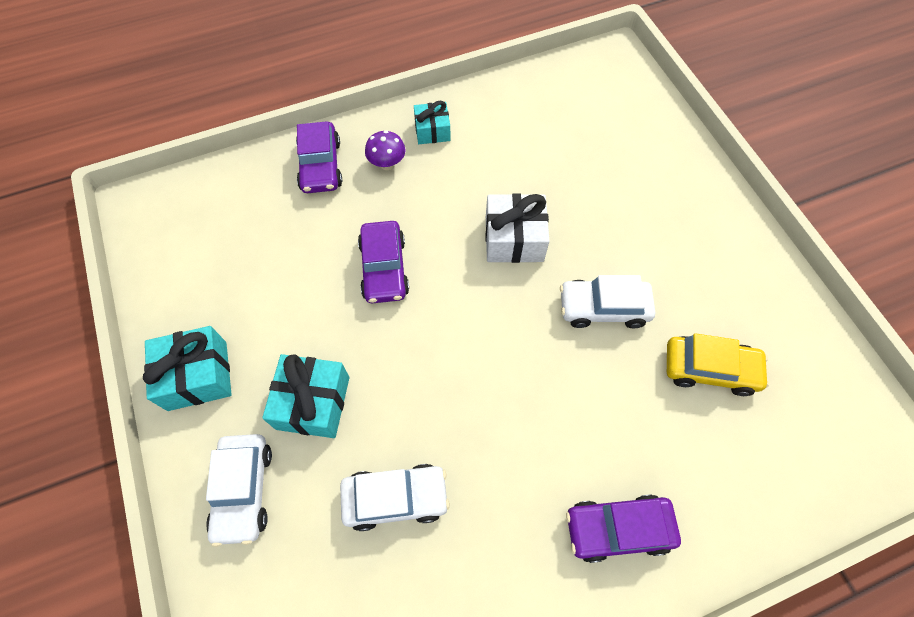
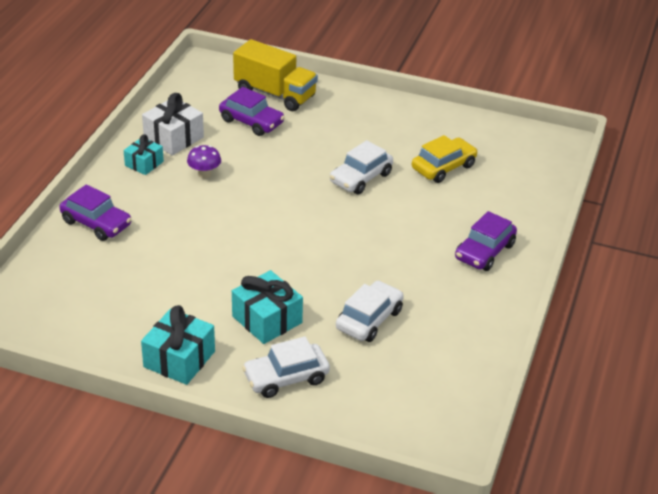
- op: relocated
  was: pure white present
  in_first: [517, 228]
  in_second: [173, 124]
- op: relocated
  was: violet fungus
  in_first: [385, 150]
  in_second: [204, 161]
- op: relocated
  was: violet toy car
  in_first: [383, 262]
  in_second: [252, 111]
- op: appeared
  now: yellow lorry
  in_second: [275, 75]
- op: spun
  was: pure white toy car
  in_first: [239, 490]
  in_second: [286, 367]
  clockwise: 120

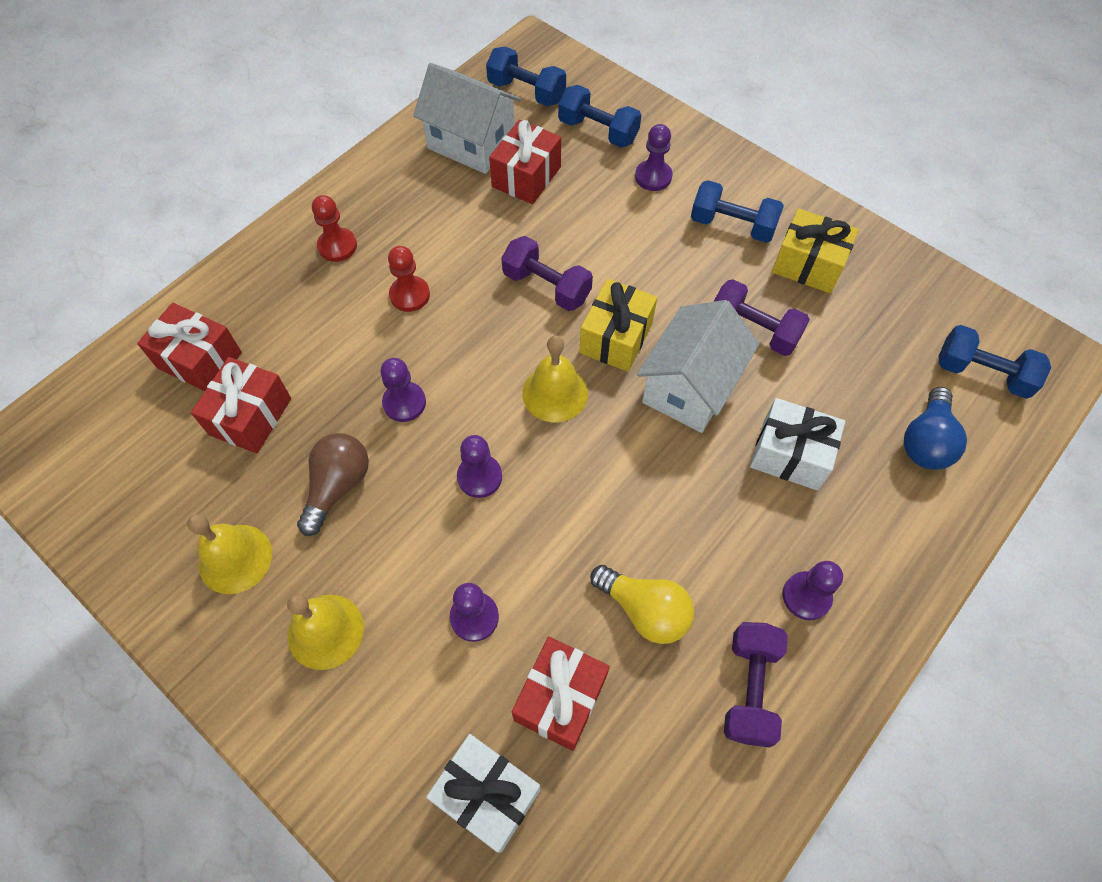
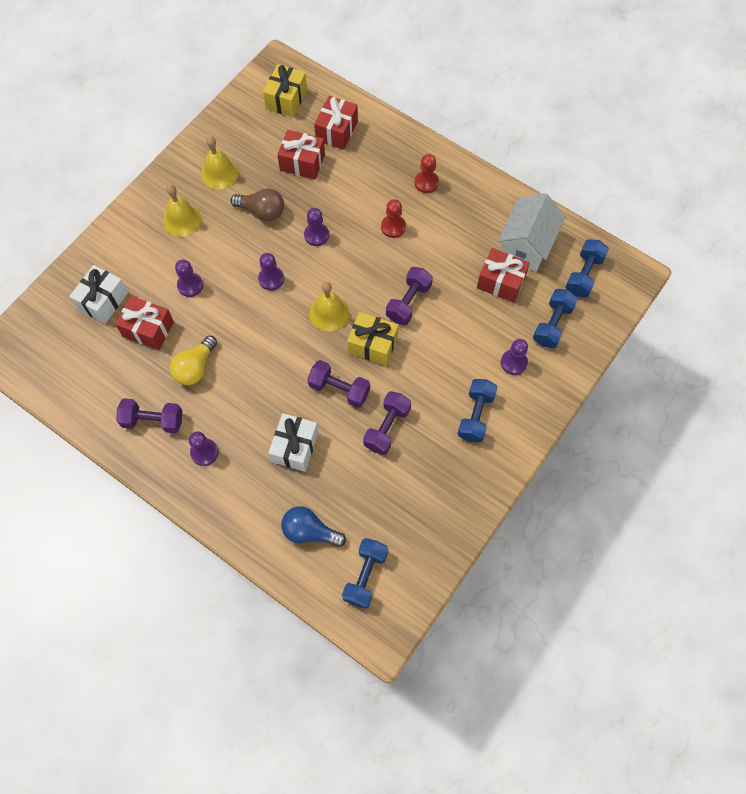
- op: relocated
  was: yellow present
  in_first: [815, 250]
  in_second: [285, 90]
- op: exchanged
  was: pure white toy house
  now: violet dumbbell
  in_first: [698, 366]
  in_second: [338, 384]

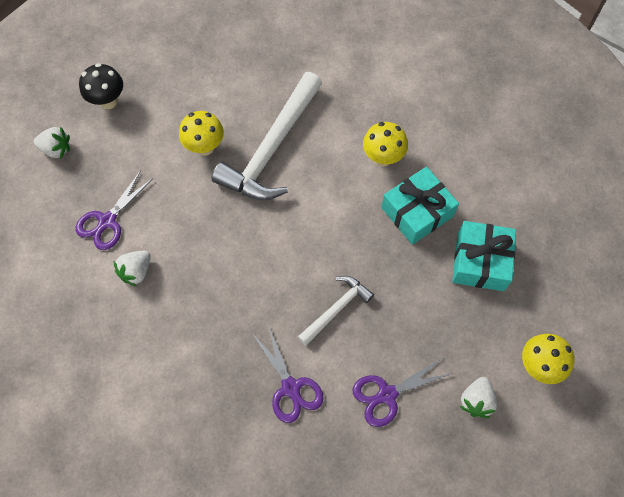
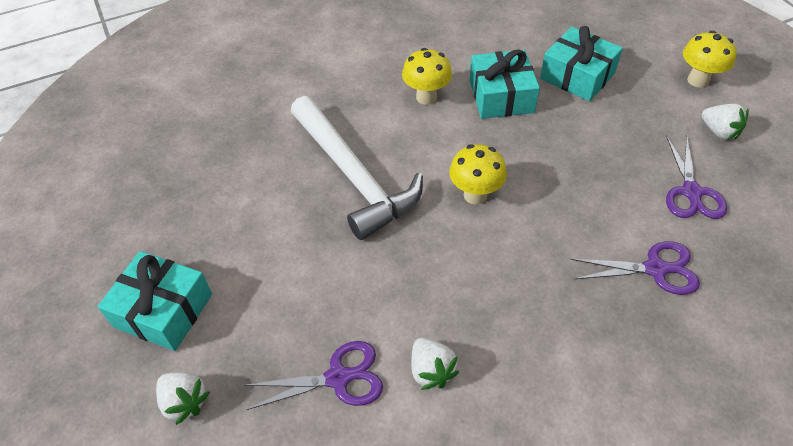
- op: exchanged
  was: jet-black fungus
  now: turquoise present
  in_first: [101, 86]
  in_second: [155, 301]
- op: spun
  was: pure white strawberry
  in_first: [52, 143]
  in_second: [183, 398]
  clockwise: 90
- op: spun
  was: violet scissors
  in_first: [114, 210]
  in_second: [313, 375]
  clockwise: -75
- op: relocated
  was: yellow fungus
  in_first: [201, 133]
  in_second: [478, 174]
- op: missing
  was: pure white hammer
  in_first: [336, 311]

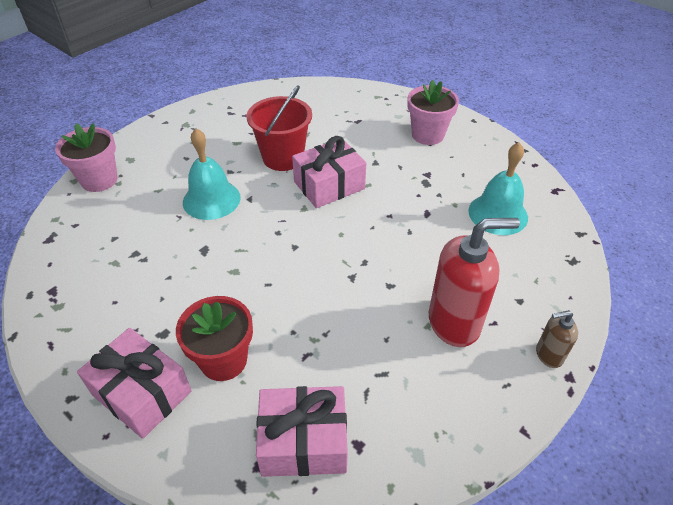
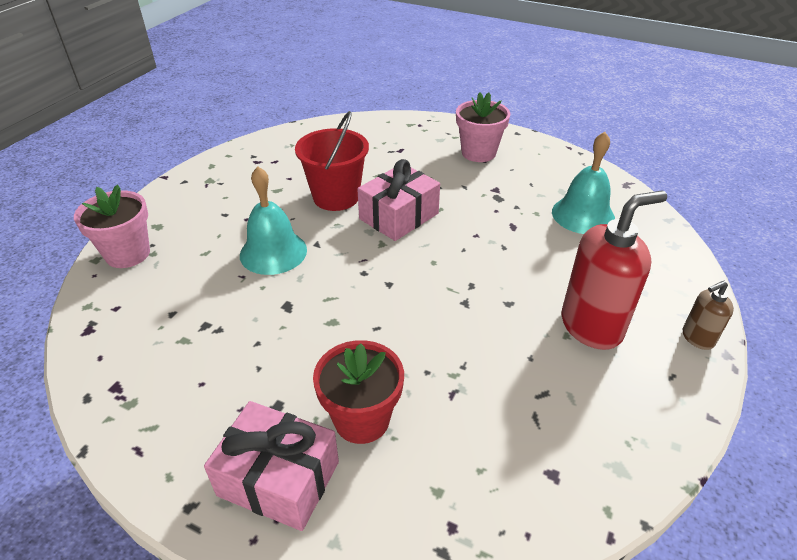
- op: missing
  was: rosy present
  in_first: [302, 431]

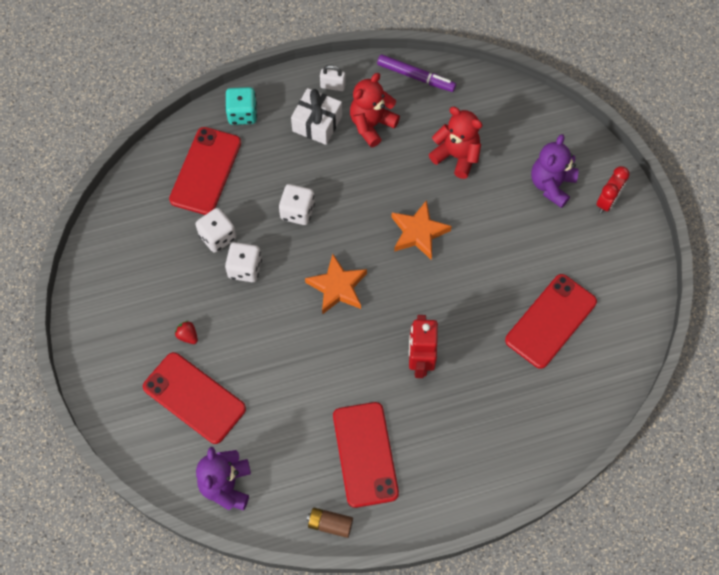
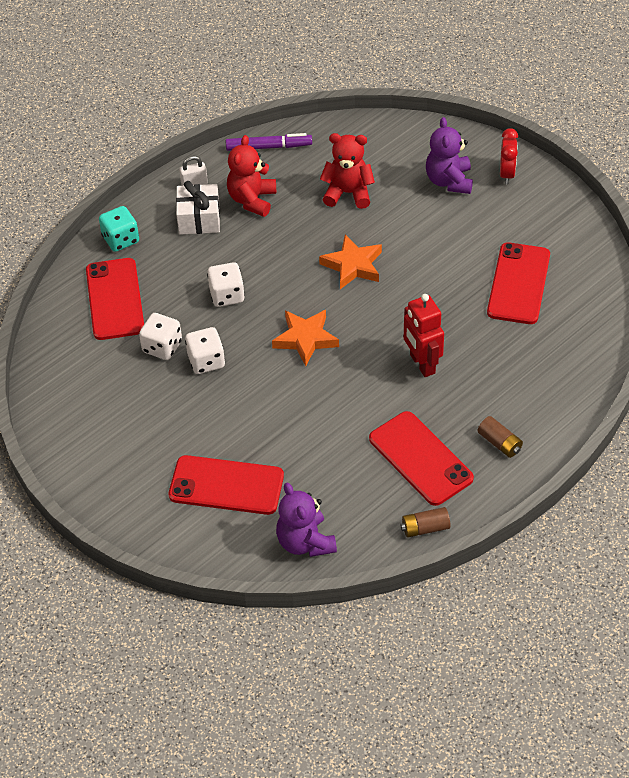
- op: appeared
  now: brown battery
  in_second: [500, 437]
- op: missing
  was: crimson strawberry
  in_first: [186, 332]

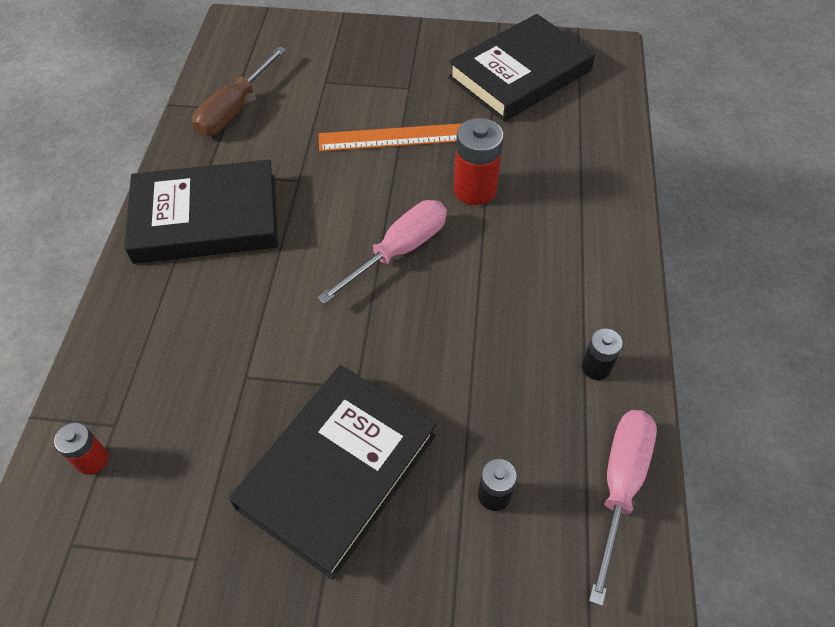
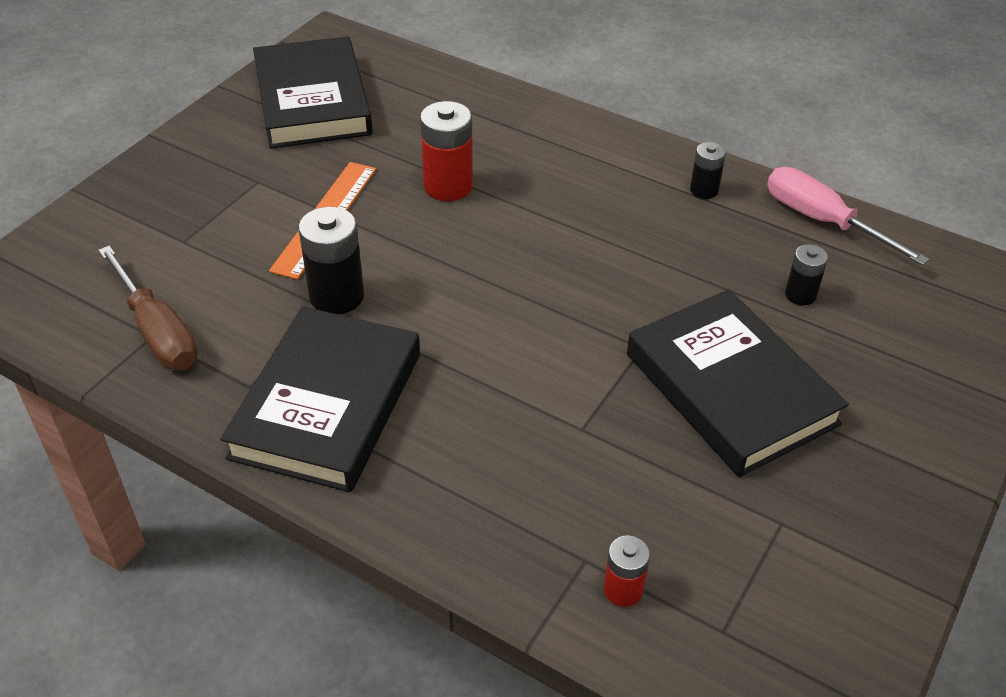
- op: appeared
  now: jet-black battery
  in_second: [331, 260]
- op: missing
  was: rosy flat screwdriver
  in_first: [382, 252]

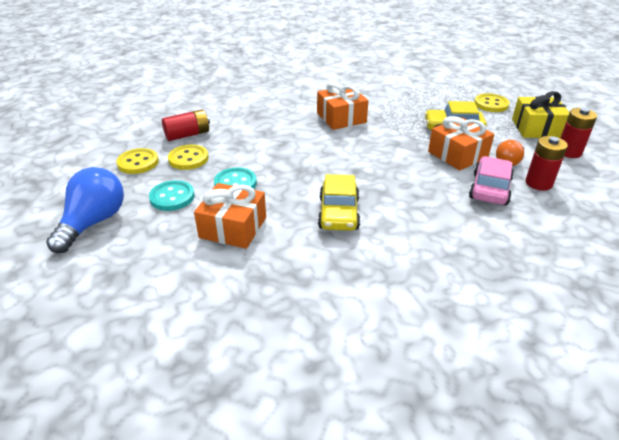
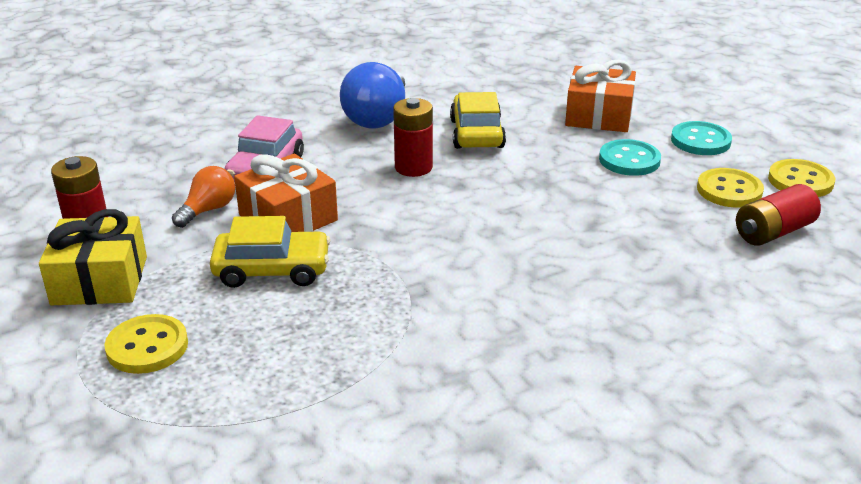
- op: relocated
  was: blue lightbulb
  in_first: [85, 210]
  in_second: [372, 95]
- op: relocated
  was: crimson battery
  in_first: [547, 163]
  in_second: [413, 137]
- op: missing
  was: orange-coloured present
  in_first: [342, 106]

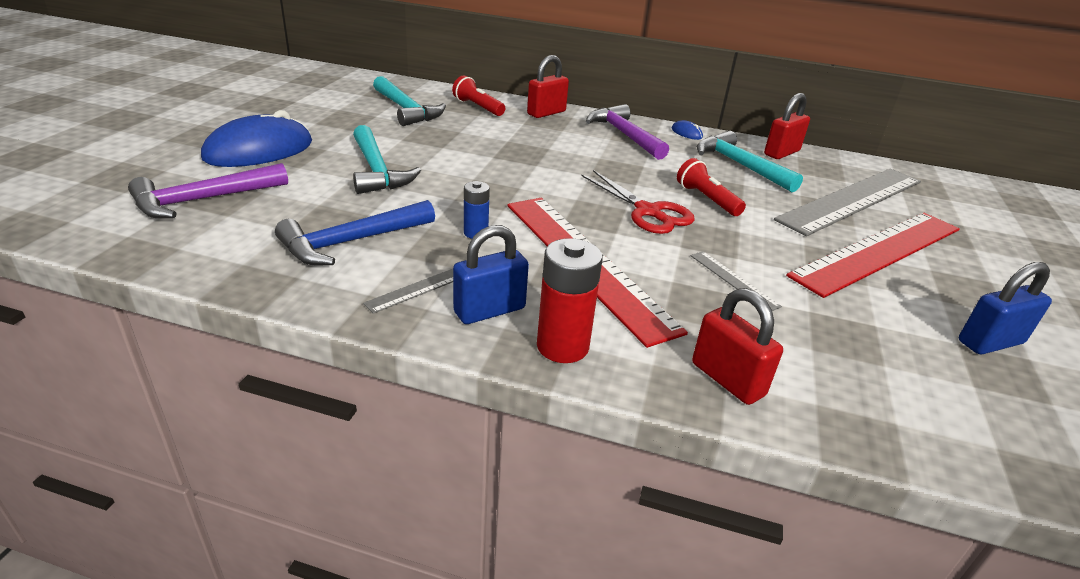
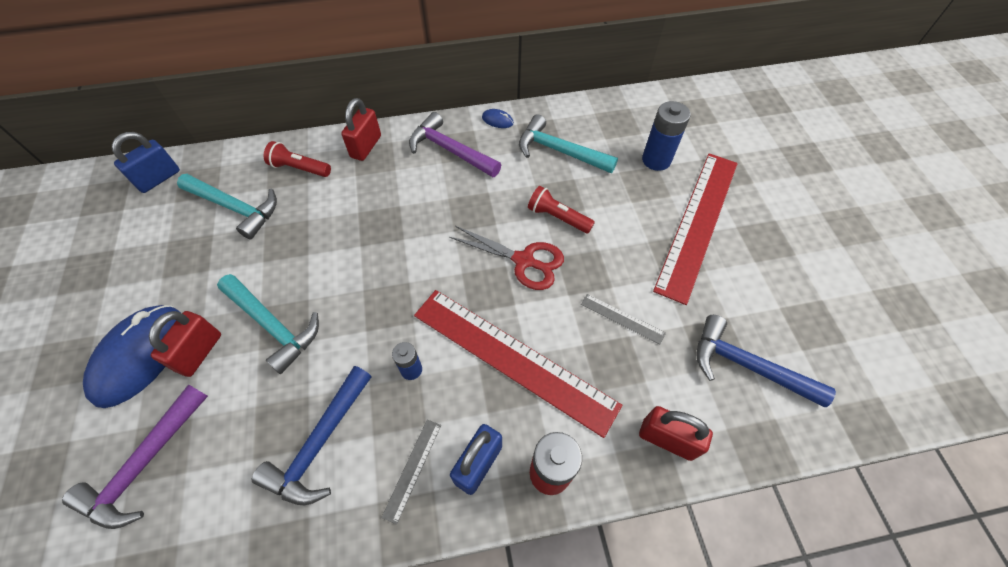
- op: relocated
  was: blue padlock
  in_first: [1005, 308]
  in_second: [146, 162]
- op: relocated
  was: crimson padlock
  in_first: [787, 126]
  in_second: [185, 344]
- op: exchanged
  was: ash-grey measuring stick
  now: blue battery
  in_first: [847, 202]
  in_second: [666, 136]
- op: appeared
  now: blue hammer
  in_second: [766, 361]

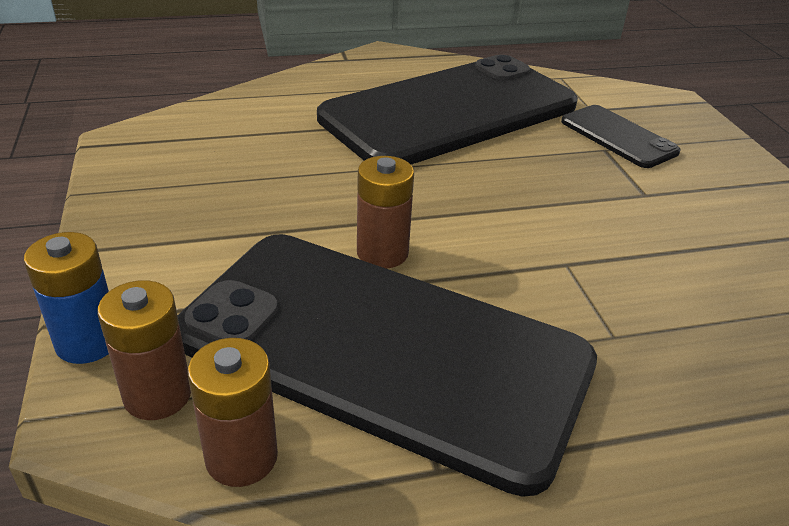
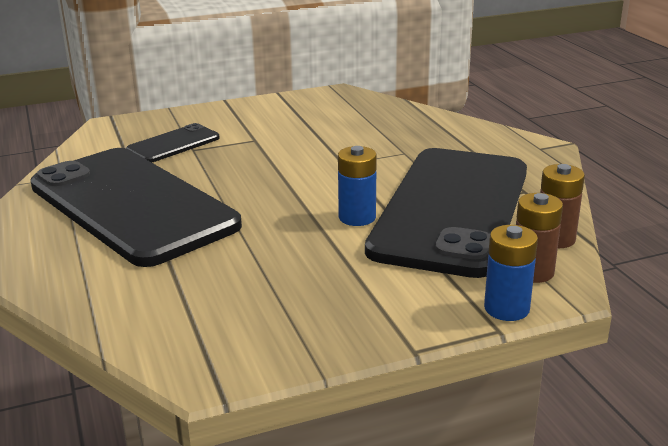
- op: colour
  was: brown battery
  now: blue battery
  in_first: [385, 212]
  in_second: [357, 186]

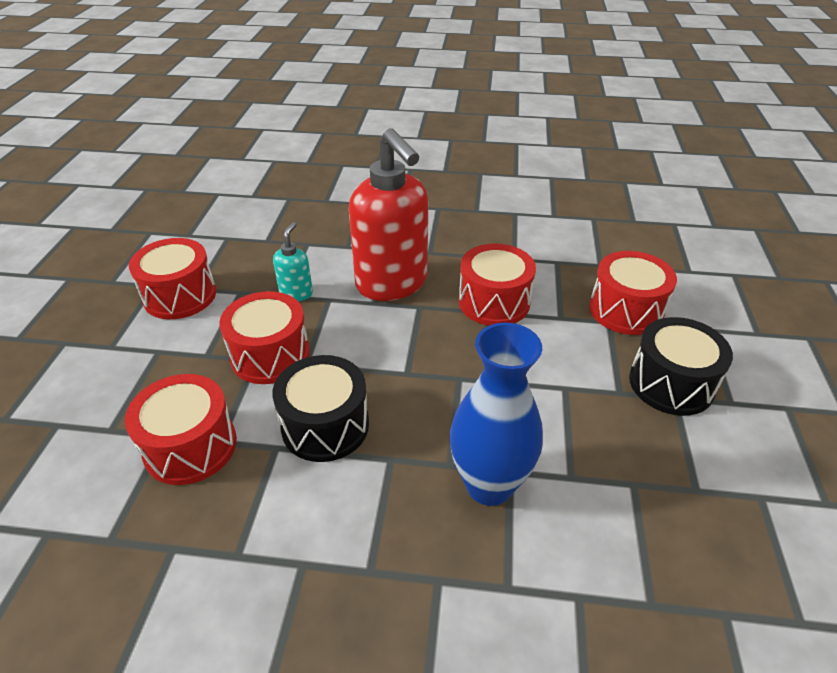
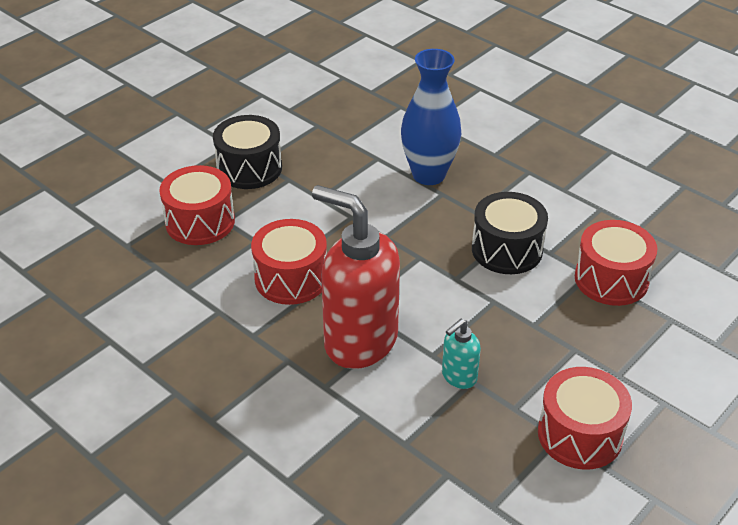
- op: spun
  was: crimson soap pump
  in_first: [388, 214]
  in_second: [356, 277]
  clockwise: -60
- op: missing
  was: crimson toy drum
  in_first: [264, 337]

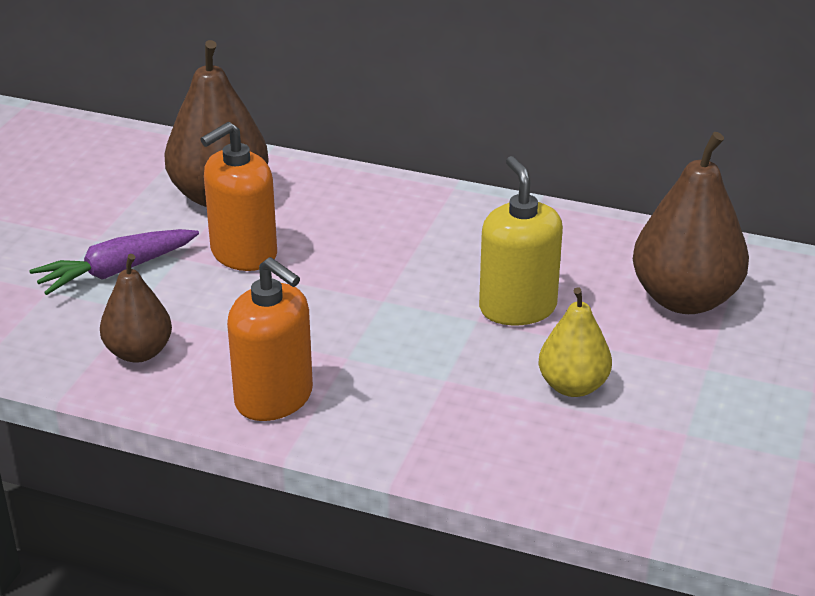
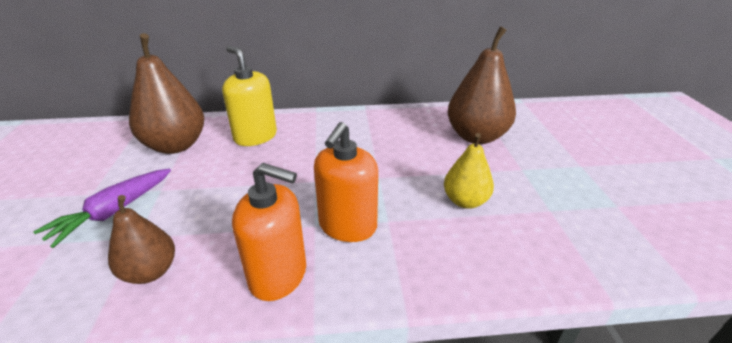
- op: relocated
  was: yellow soap pump
  in_first: [521, 240]
  in_second: [249, 96]
- op: relocated
  was: orange-coloured soap pump
  in_first: [239, 196]
  in_second: [346, 182]

